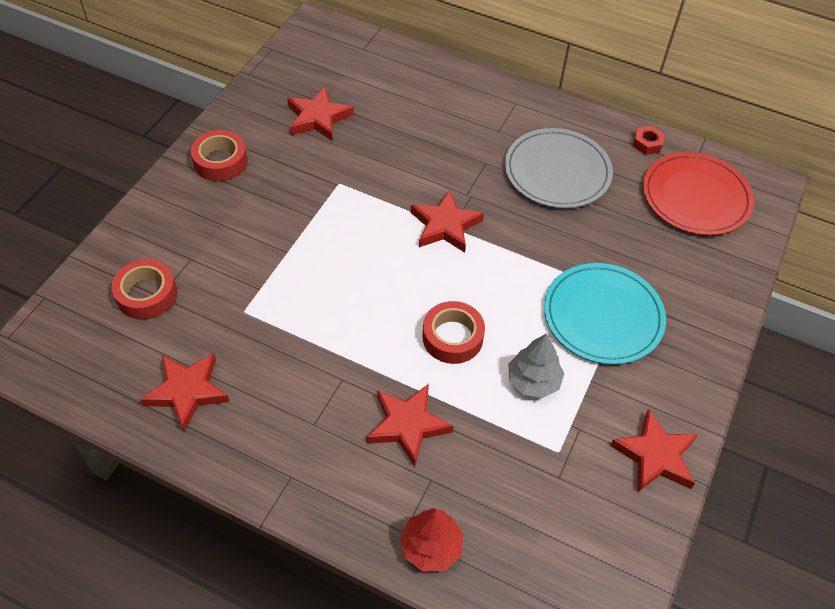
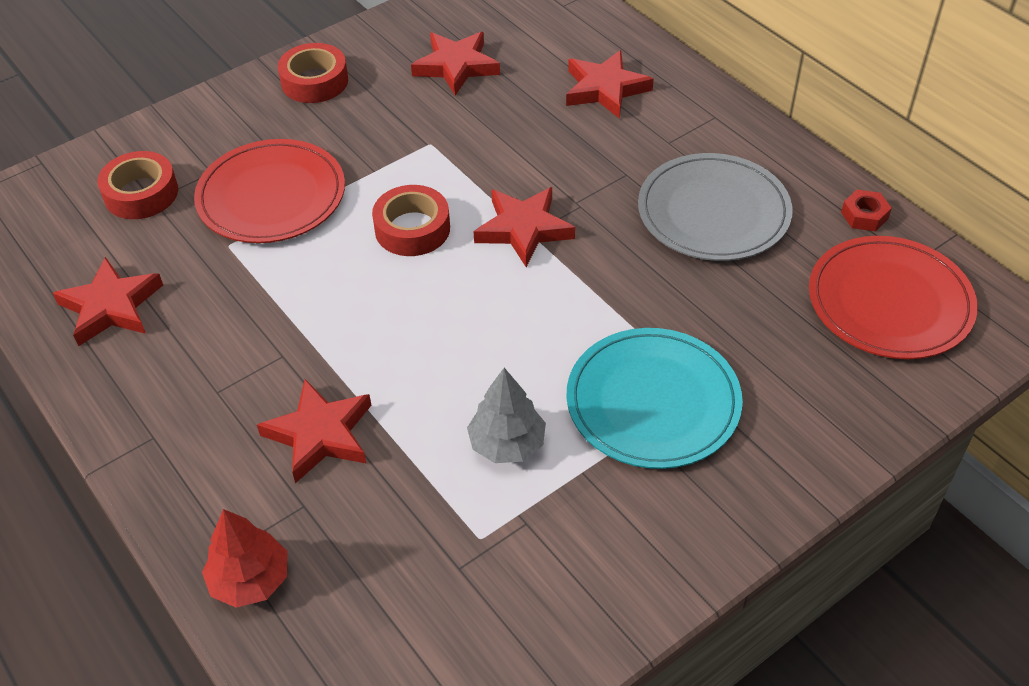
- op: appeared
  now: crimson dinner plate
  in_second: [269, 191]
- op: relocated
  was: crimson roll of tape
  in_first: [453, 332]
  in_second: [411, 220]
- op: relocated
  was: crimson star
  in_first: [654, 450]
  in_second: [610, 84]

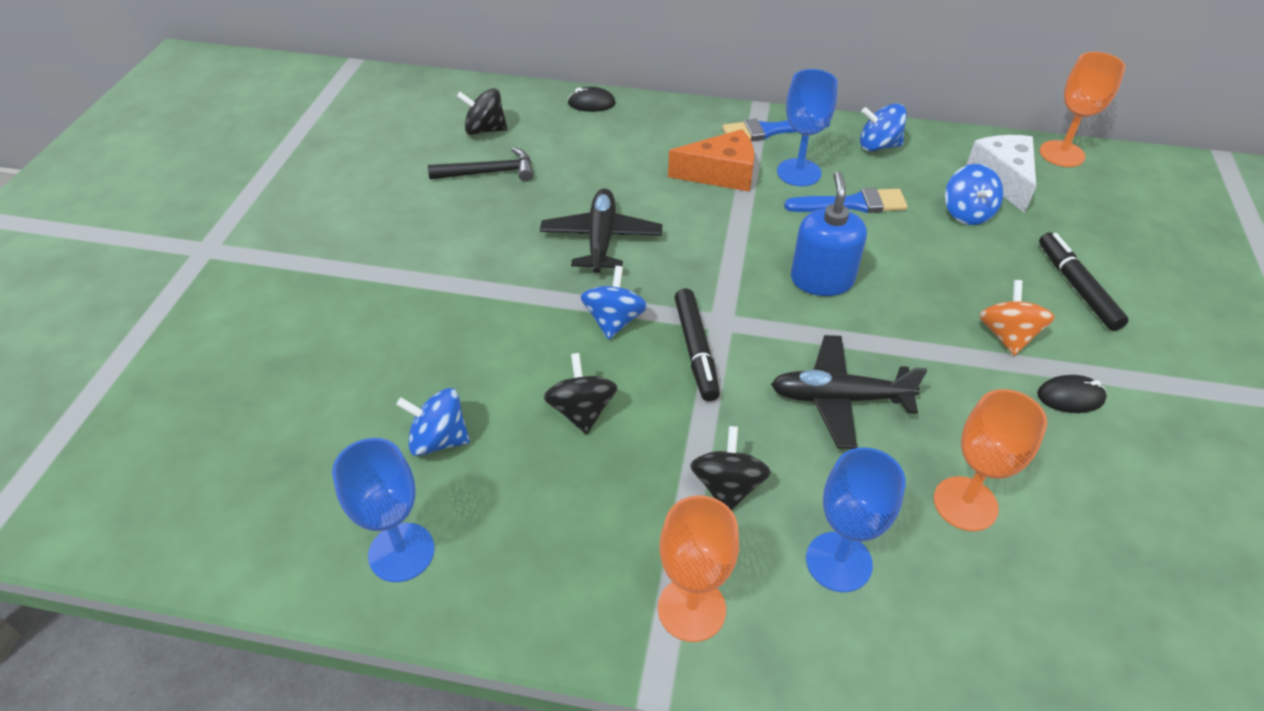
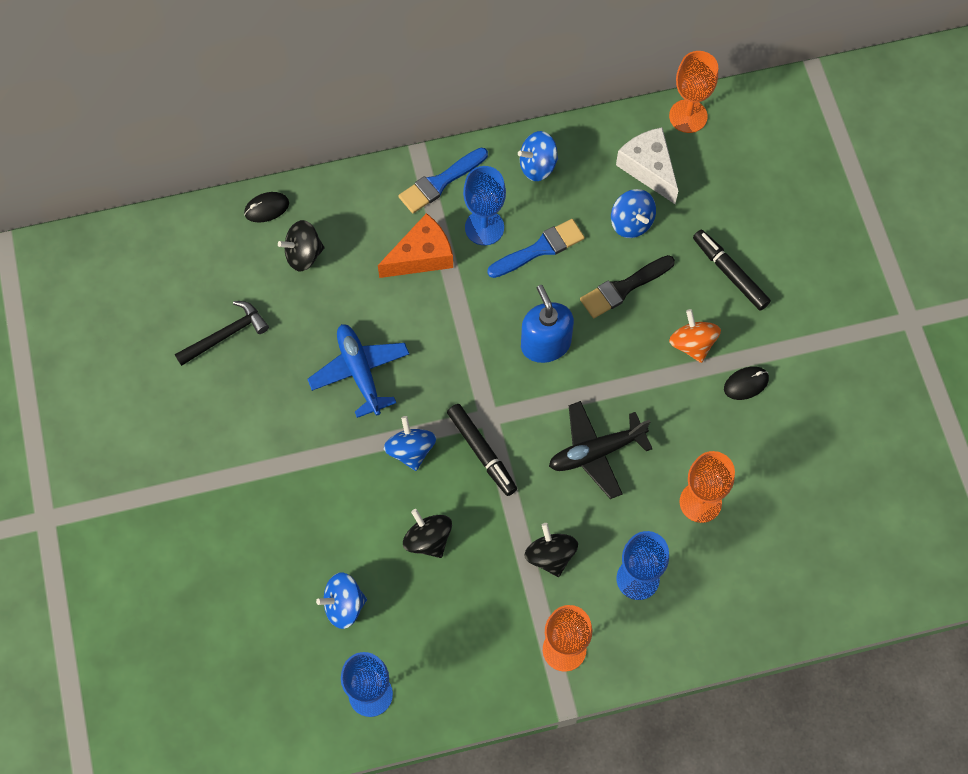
- op: relocated
  was: jet-black spinning top
  in_first: [482, 111]
  in_second: [301, 245]
- op: colour
  was: jet-black plane
  now: blue plane
  in_first: [601, 230]
  in_second: [358, 371]
- op: appeared
  now: jet-black paint brush
  in_second: [627, 286]

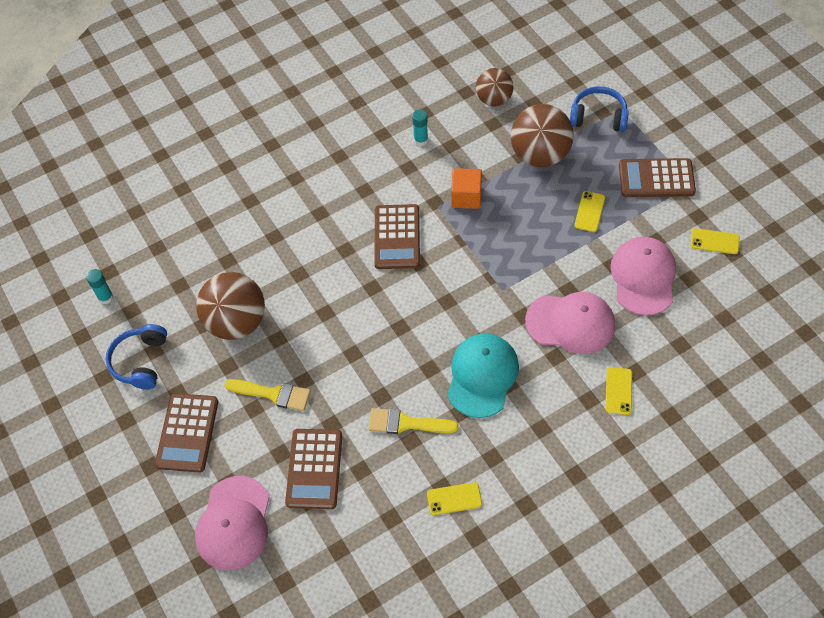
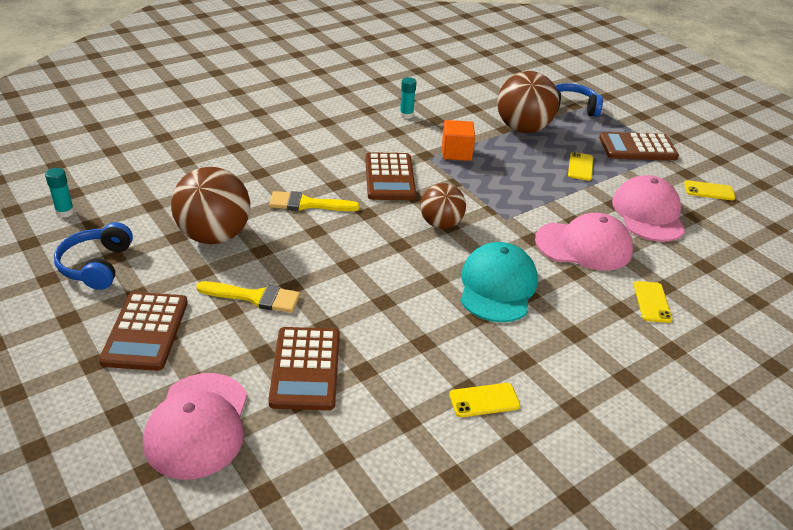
- op: relocated
  was: yellow paint brush
  in_first: [413, 421]
  in_second: [314, 201]
- op: relocated
  was: brown sphere
  in_first: [495, 87]
  in_second: [443, 206]

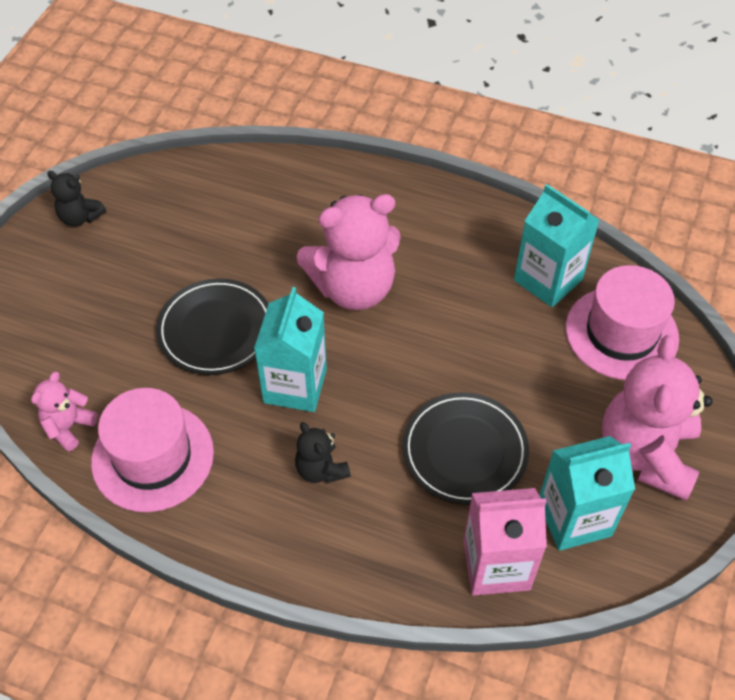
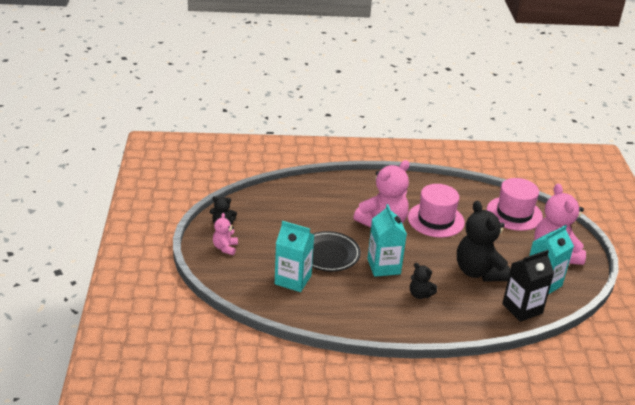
- op: relocated
  was: rosy stuffed bear
  in_first: [64, 411]
  in_second: [225, 234]
- op: relocated
  was: turquoise milk carton
  in_first: [557, 245]
  in_second: [294, 256]
- op: relocated
  was: rosy tall hat
  in_first: [152, 450]
  in_second: [436, 211]
- op: exchanged
  was: jet-black dinner plate
  now: jet-black stuffed bear
  in_first: [465, 448]
  in_second: [483, 241]
- op: colour
  was: rosy milk carton
  now: jet-black milk carton
  in_first: [505, 541]
  in_second: [528, 286]

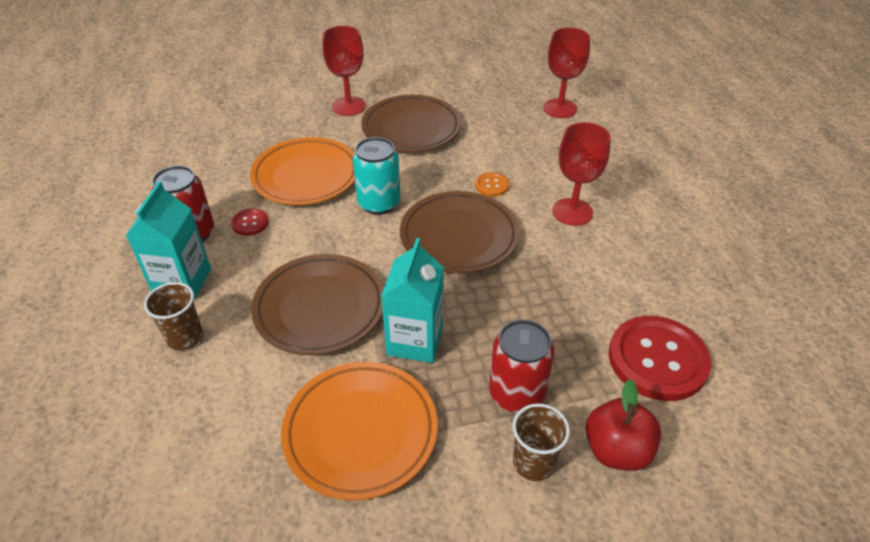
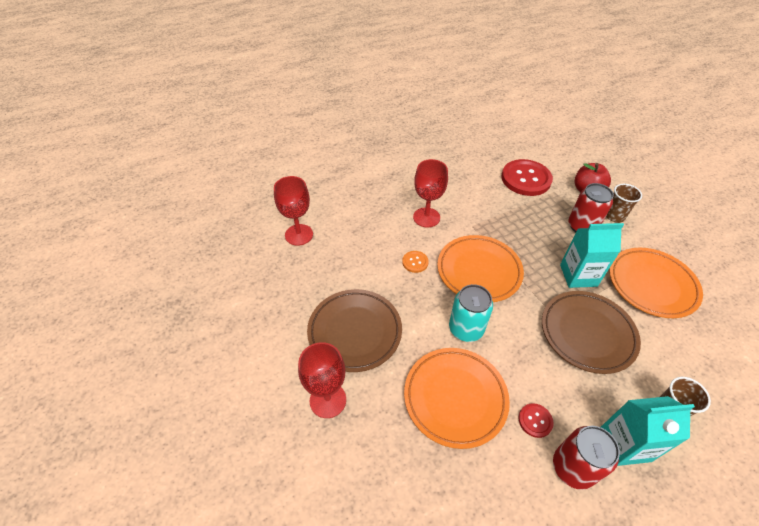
- op: colour
  was: brown dinner plate
  now: orange-coloured dinner plate
  in_first: [459, 232]
  in_second: [480, 268]

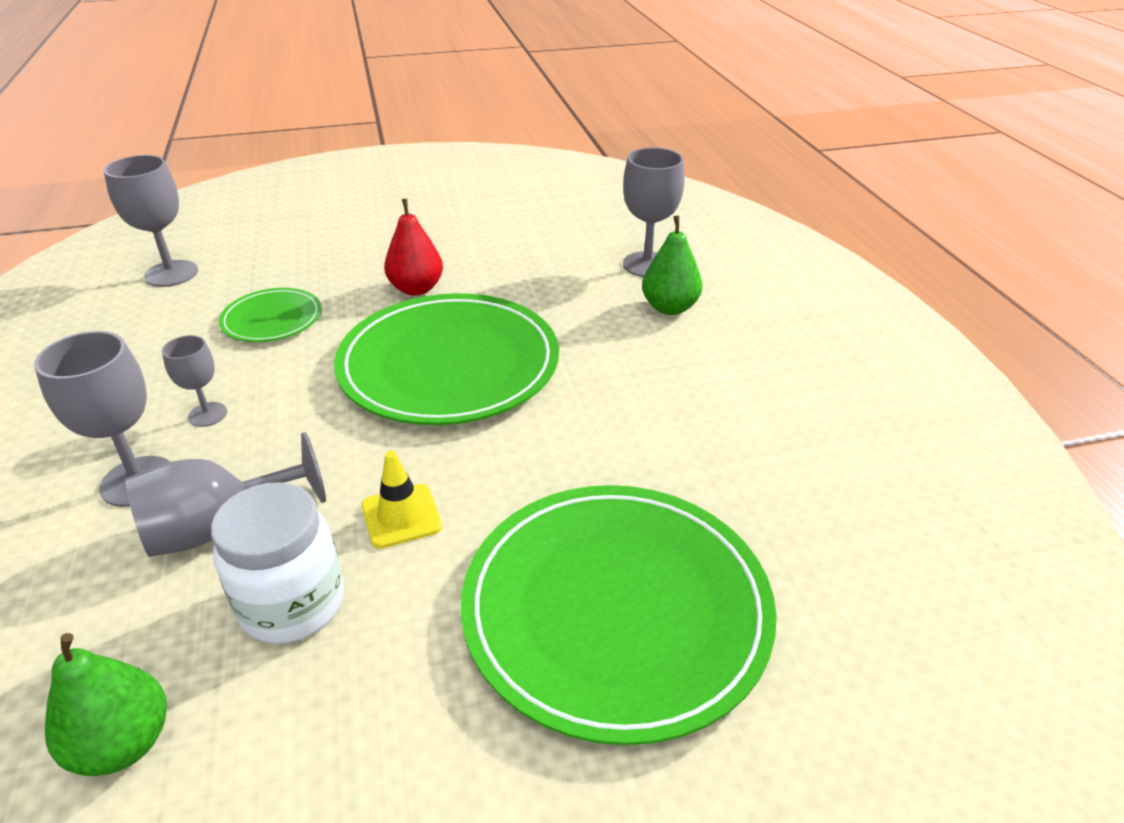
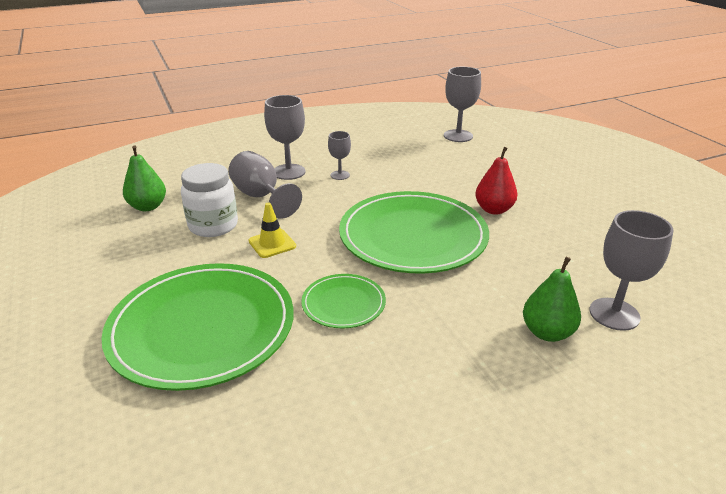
- op: relocated
  was: leaf-green dinner plate
  in_first: [270, 315]
  in_second: [343, 301]

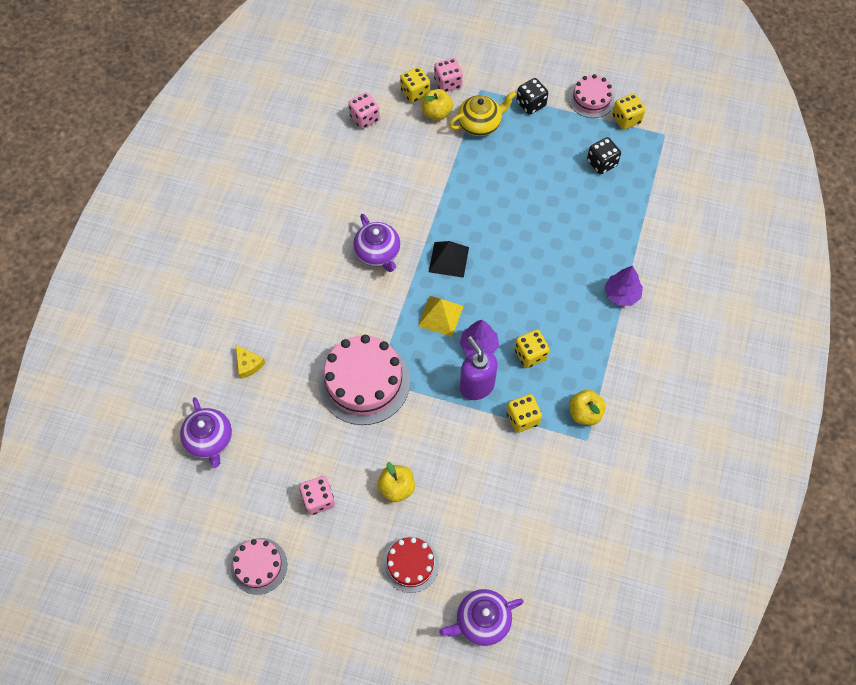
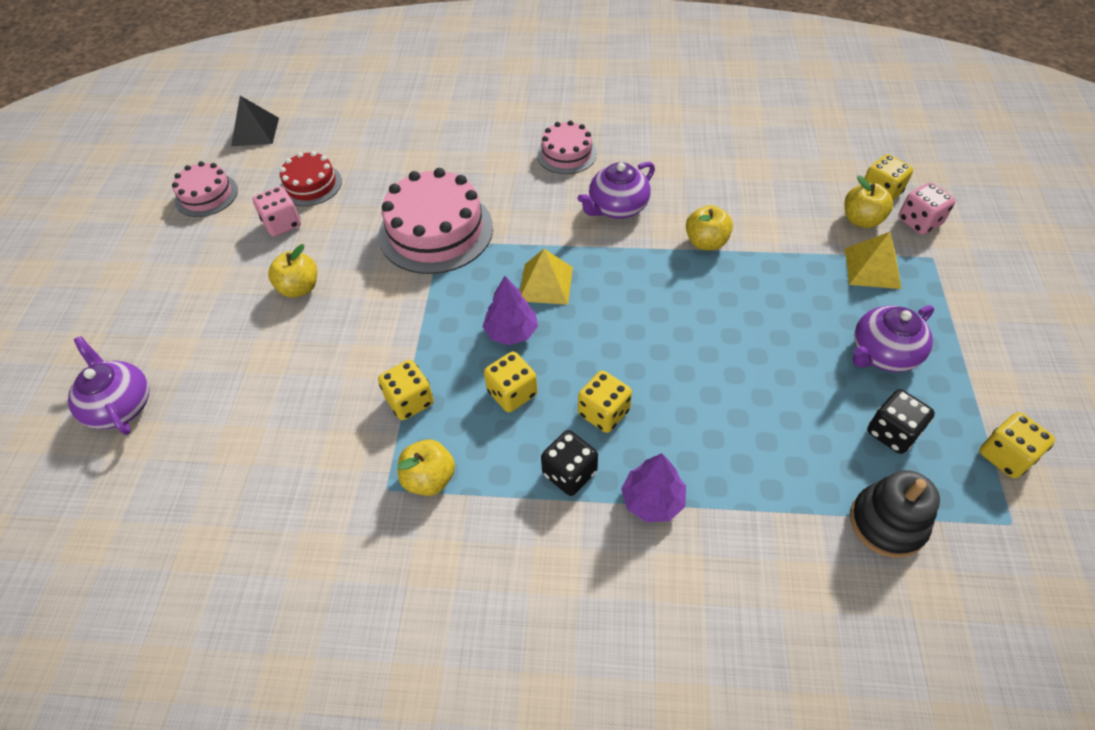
- op: relocated
  was: jet-black pyramid
  in_first: [449, 259]
  in_second: [255, 121]
- op: relocated
  was: crimson layer cake
  in_first: [411, 565]
  in_second: [311, 178]
- op: relocated
  was: rosy layer cake
  in_first: [592, 96]
  in_second: [567, 147]
- op: relocated
  was: jet-black game die
  in_first: [532, 96]
  in_second: [569, 463]
- op: appeared
  now: yellow game die
  in_second: [605, 402]
- op: appeared
  now: yellow apple
  in_second: [709, 227]
- op: exchanged
  was: yellow china teapot
  now: yellow pyramid
  in_first: [482, 113]
  in_second: [873, 260]
- op: appeared
  now: jet-black stacking rings
  in_second: [895, 514]
- op: relocated
  was: violet china teapot
  in_first: [206, 432]
  in_second: [893, 338]
- op: missing
  was: yellow piece of cheese
  in_first: [250, 362]
- op: missing
  was: rosy game die
  in_first: [364, 110]
- op: missing
  was: violet soap pump
  in_first: [479, 368]

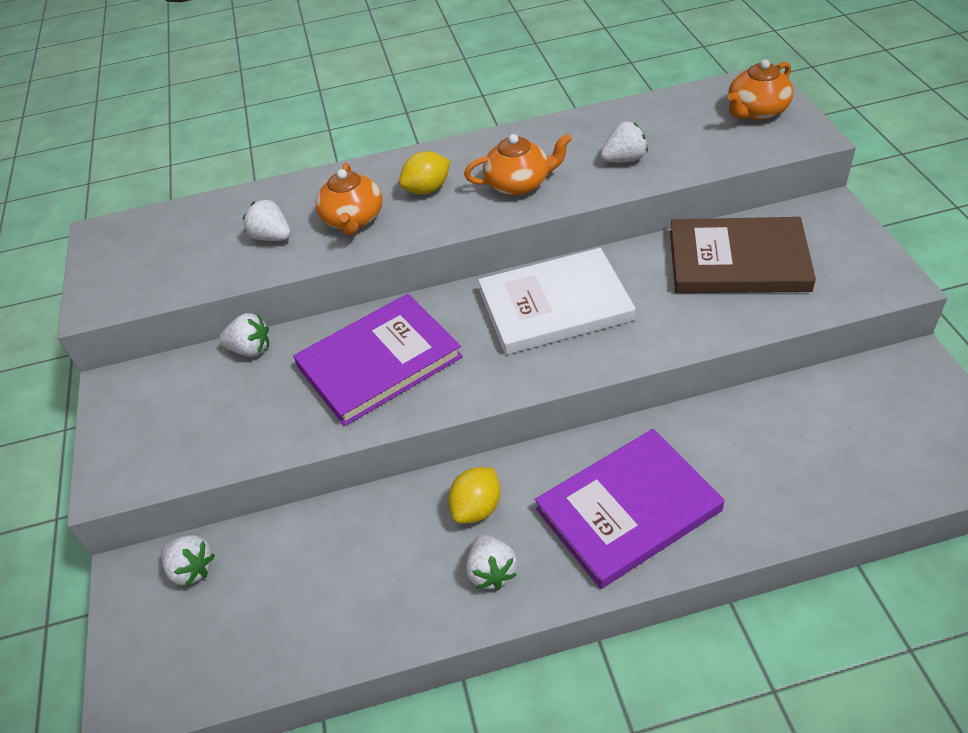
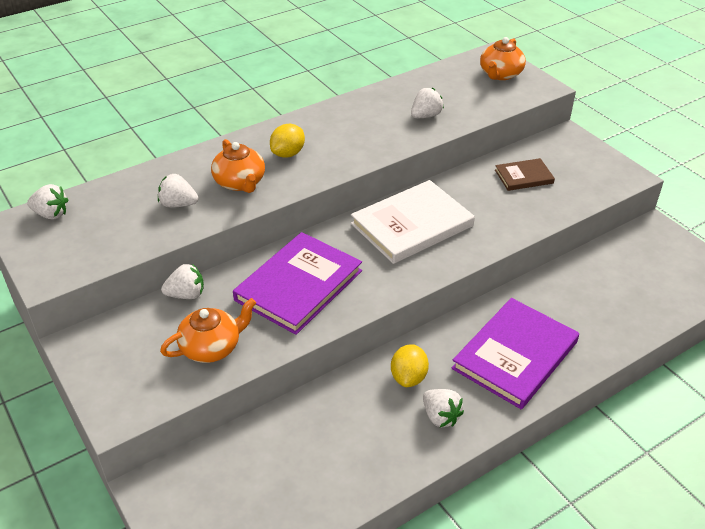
- op: relocated
  was: pure white strawberry
  in_first: [188, 560]
  in_second: [48, 202]
- op: relocated
  was: orange-coloured china teapot
  in_first: [518, 164]
  in_second: [208, 330]
- op: size
  was: brown hardback
  in_first: [743, 255]
  in_second: [525, 174]
  ratio: 0.52

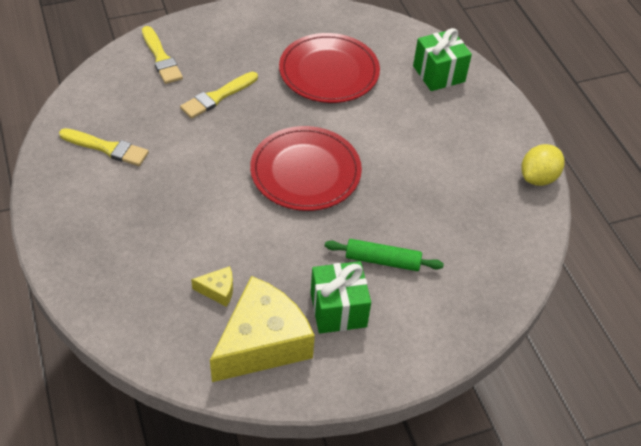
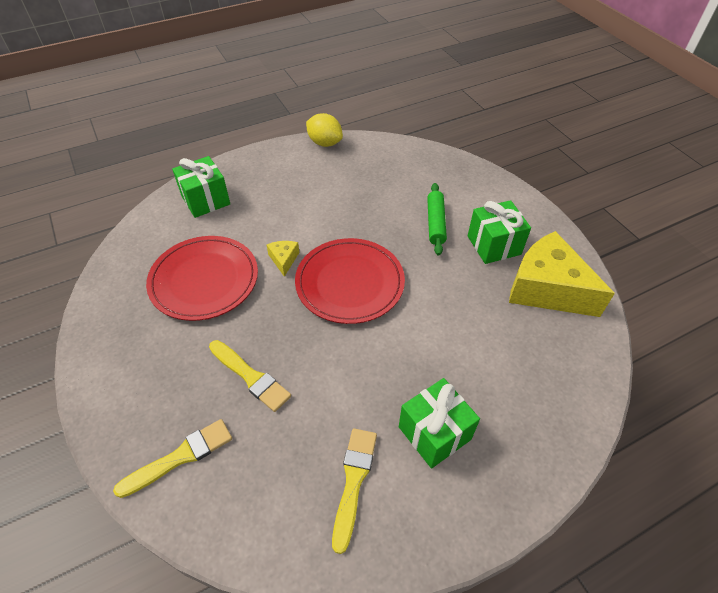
- op: relocated
  was: yellow piece of cheese
  in_first: [212, 286]
  in_second: [283, 259]
- op: appeared
  now: leaf-green present
  in_second: [439, 423]

